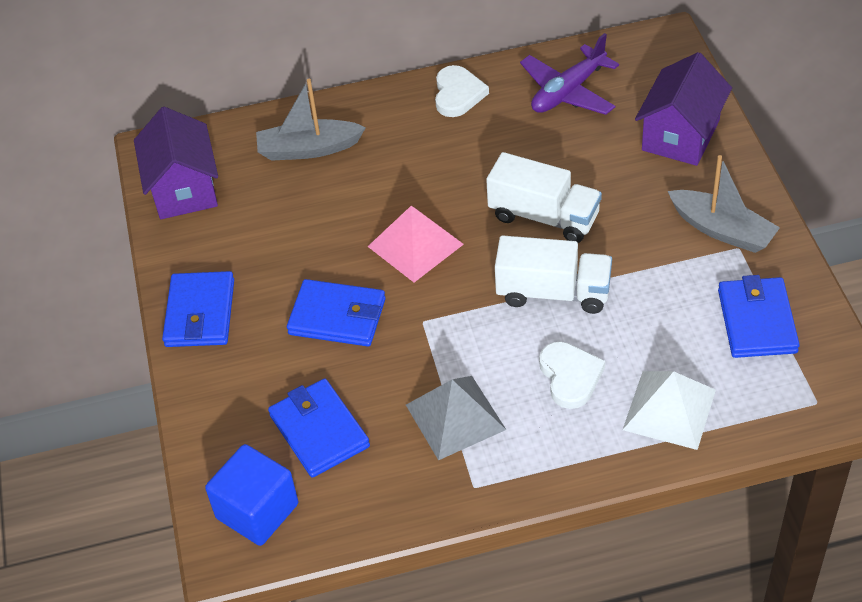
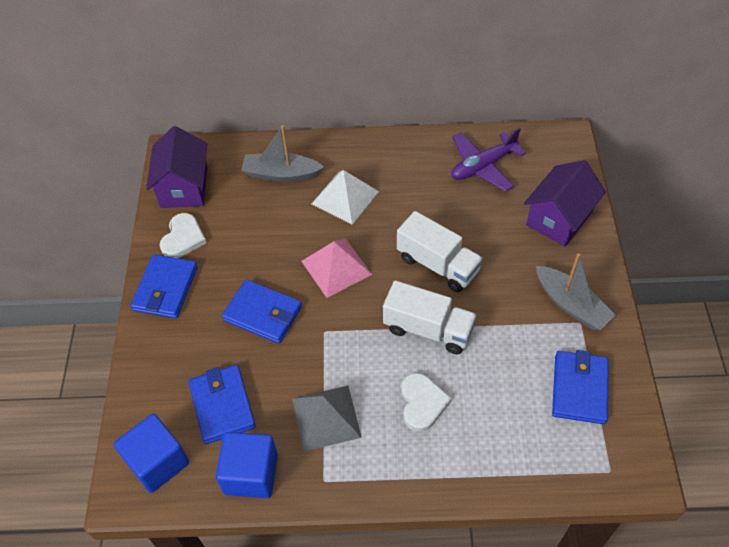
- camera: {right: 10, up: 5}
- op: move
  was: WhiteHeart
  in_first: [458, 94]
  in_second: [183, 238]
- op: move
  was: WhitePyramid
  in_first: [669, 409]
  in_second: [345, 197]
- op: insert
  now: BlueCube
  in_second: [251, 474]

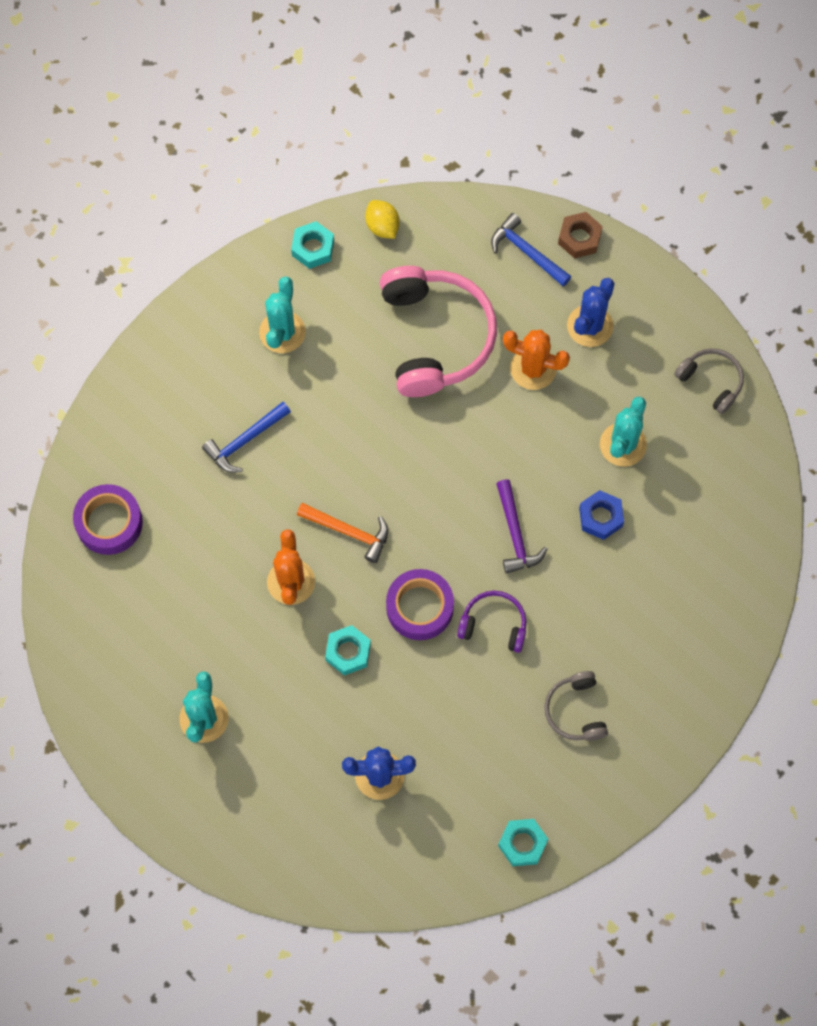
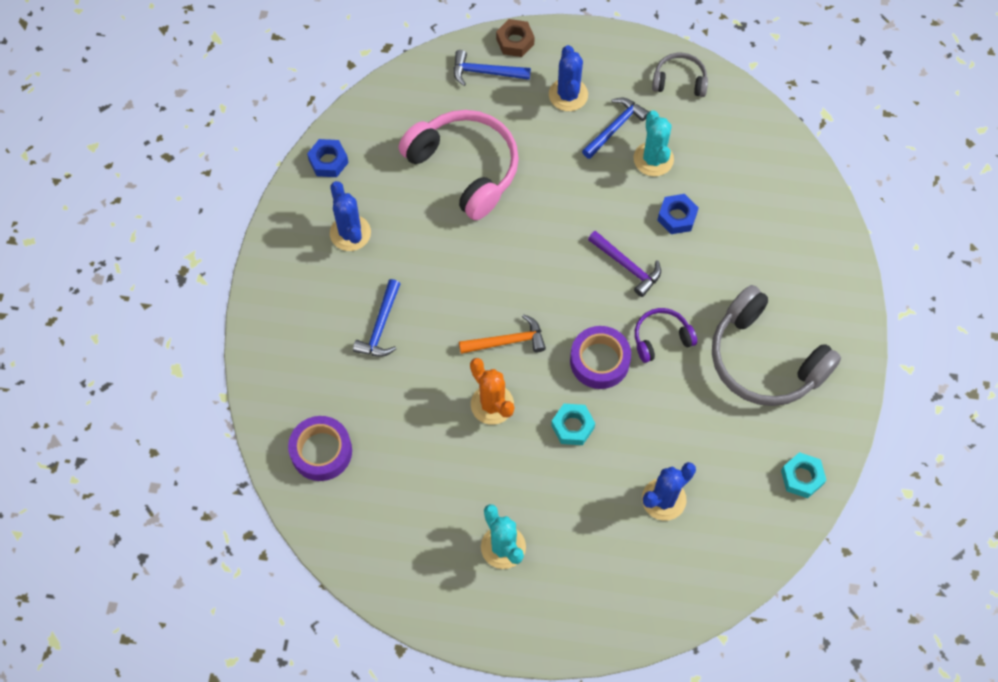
- camera: {right: -35, up: -5}
- op: delete
  was: YellowLemon
  in_first: [382, 226]
- op: recolor
  was: TurquoiseNut
  now: BlueNut
  in_first: [313, 248]
  in_second: [328, 161]
- op: recolor
  was: TurquoiseCactus
  now: BlueCactus
  in_first: [282, 332]
  in_second: [350, 233]
- op: delete
  was: OrangeCactus
  in_first: [533, 368]
- op: resize
  was: GreyHeadphones
  in_first: [575, 711]
  in_second: [764, 360]
  ratio: 2.0
- op: insert
  now: BlueHammer
  in_second: [615, 128]

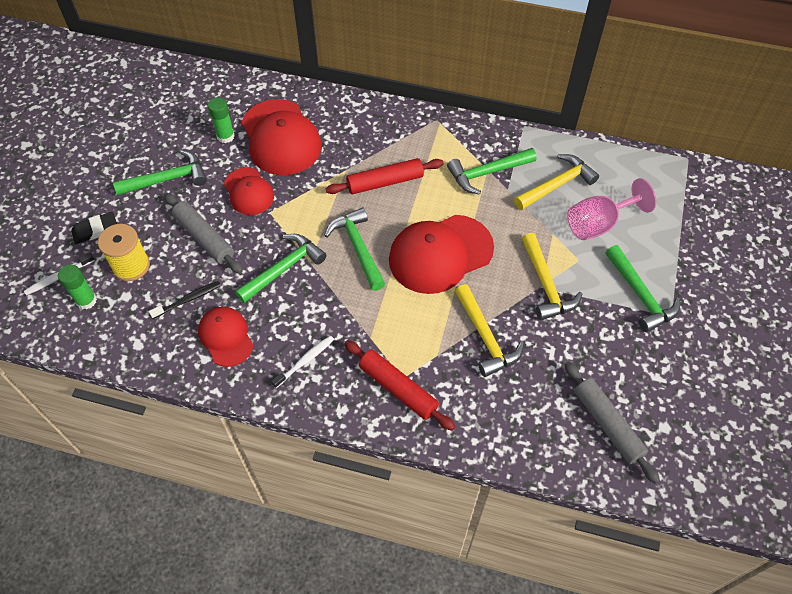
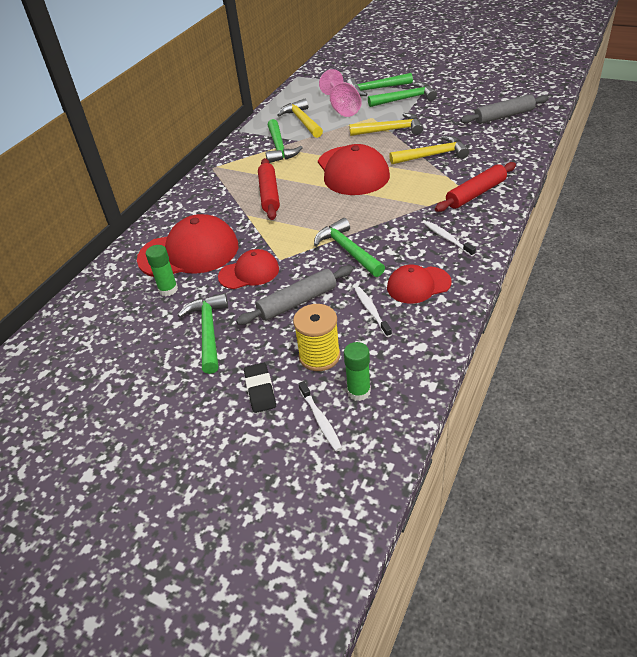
- camera: {right: -75, up: -15}
- op: move
  was: GreenHammer
  in_first: [358, 248]
  in_second: [375, 89]
- op: recolor
  was: BlackToothbrush
  now: WhiteToothbrush
  in_first: [188, 299]
  in_second: [371, 311]

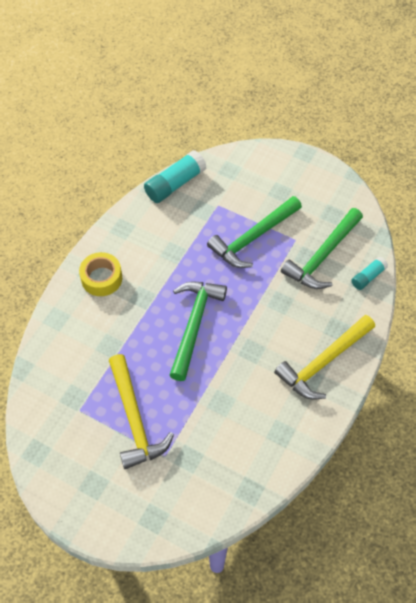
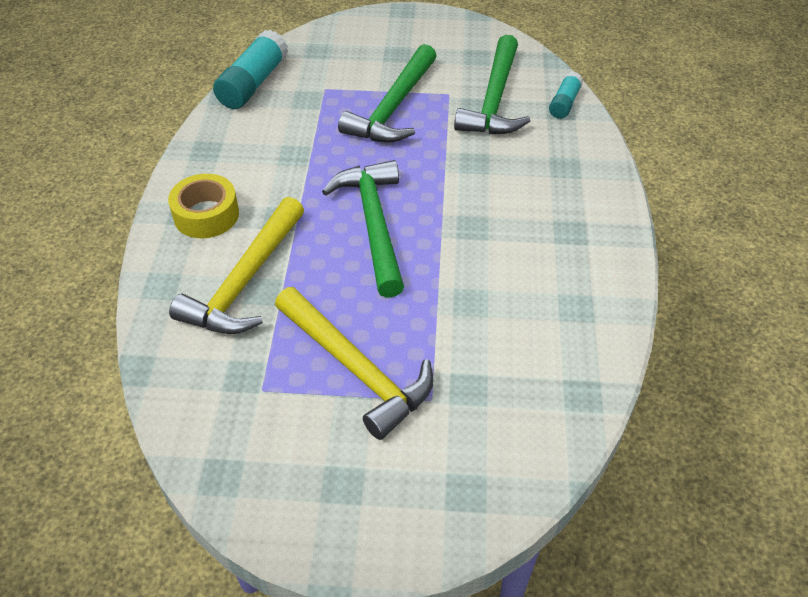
- camera: {right: -25, up: -10}
- op: move
  was: YellowHammer
  in_first: [323, 362]
  in_second: [244, 281]

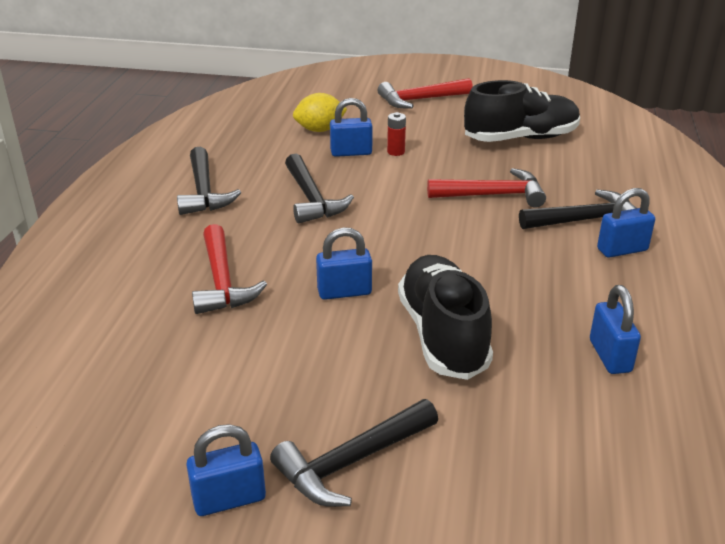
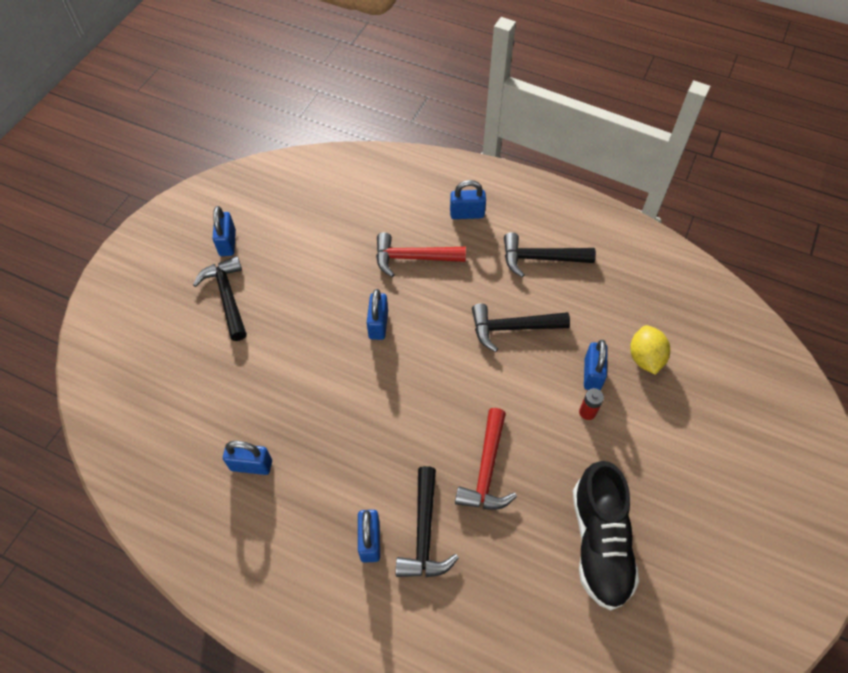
- camera: {right: 105, up: 25}
- op: delete
  was: RedHammer
  in_first: [420, 100]
- op: delete
  was: BlackShoe
  in_first: [442, 335]
- op: insert
  now: BluePadlock
  in_second: [467, 214]

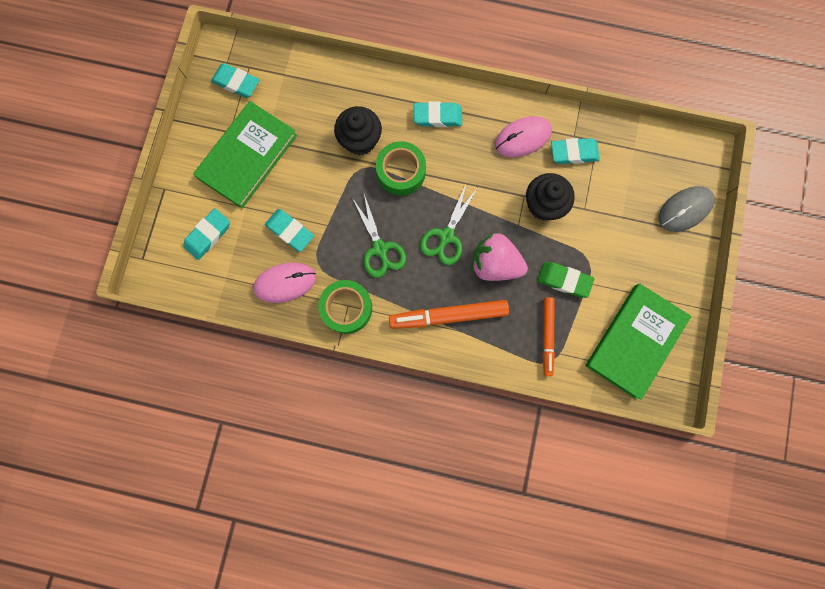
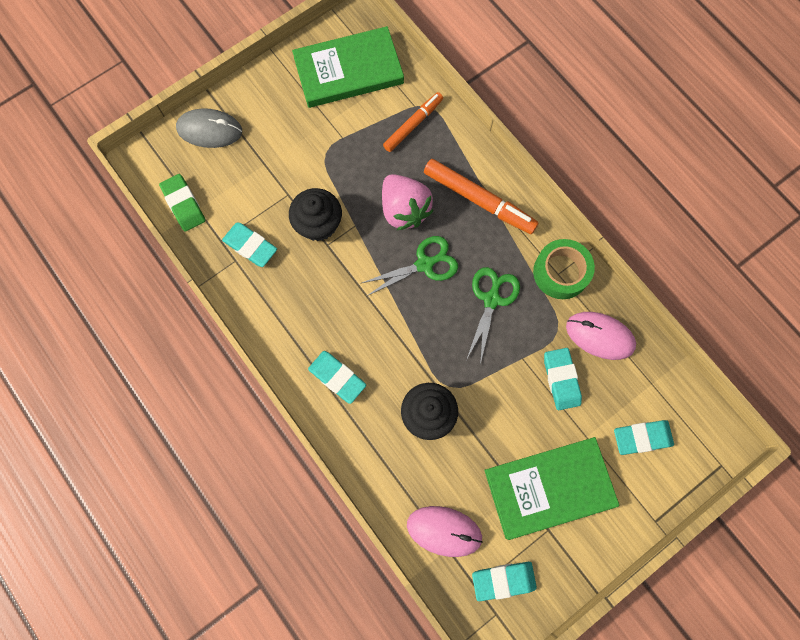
- camera: {right: -140, up: -5}
- op: rotate
  was: TurquoiseEraser
  in_first: [236, 83]
  in_second: [503, 580]
  clockwise: -75
- op: move
  was: PinkMouse
  in_first: [522, 138]
  in_second: [444, 531]
- op: delete
  was: GreenTape
  in_first: [401, 172]
- op: move
  was: GreenEraser
  in_first: [564, 280]
  in_second: [184, 204]

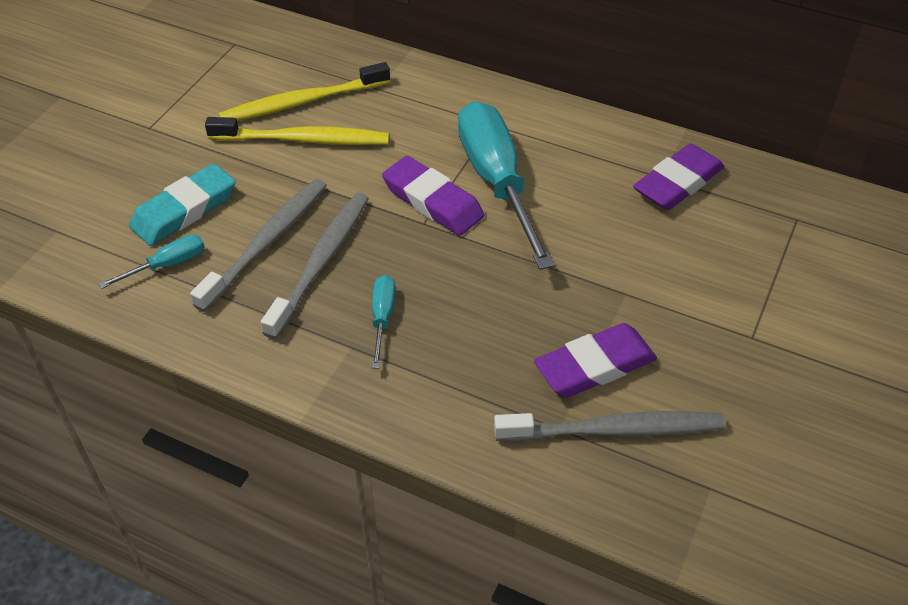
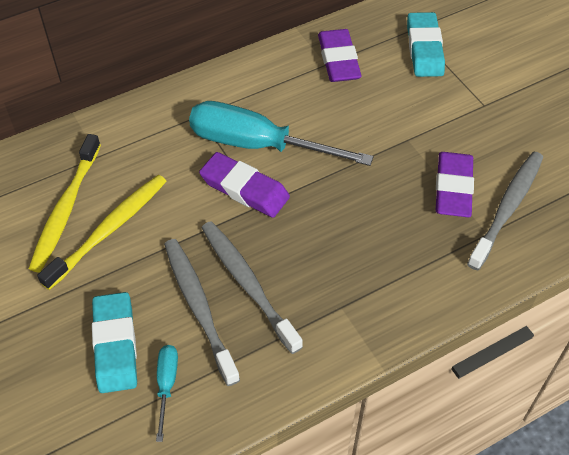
- camera: {right: -55, up: 5}
- op: rotate
  was: PurpleEraser
  in_first: [433, 201]
  in_second: [244, 189]
  clockwise: 45
- op: delete
  was: TurquoiseScrewdriver
  in_first: [382, 318]
- op: insert
  now: TurquoiseEraser
  in_second: [424, 49]

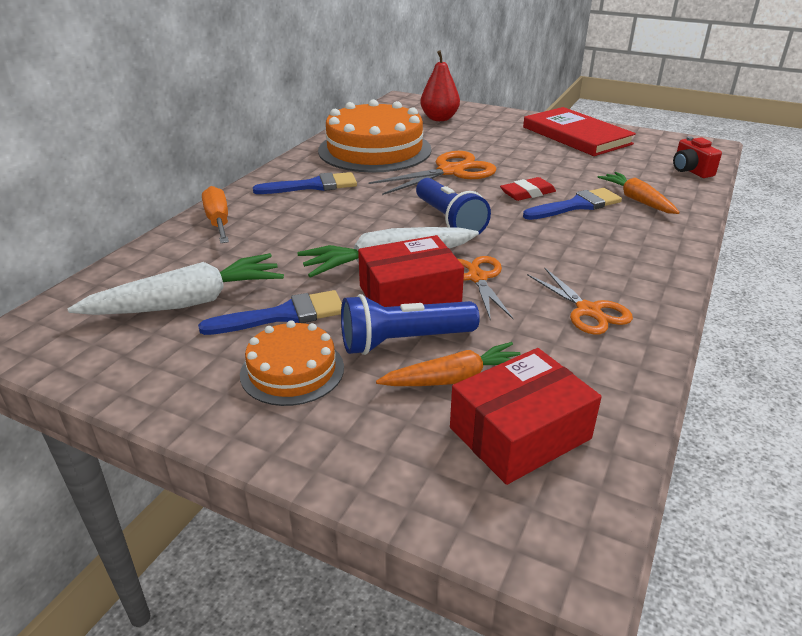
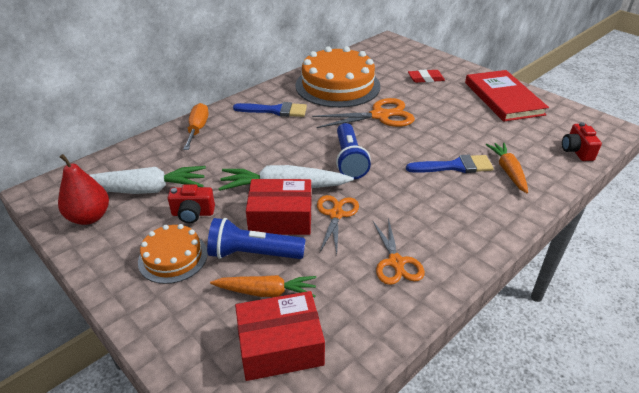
- camera: {right: 20, up: 5}
- op: move
  was: RedPear
  in_first: [439, 118]
  in_second: [89, 217]
- op: move
  was: RedEraser
  in_first: [527, 193]
  in_second: [426, 79]
- op: replace
  was: BlueBrush
  now: RedCamera
  in_first: [283, 315]
  in_second: [193, 214]

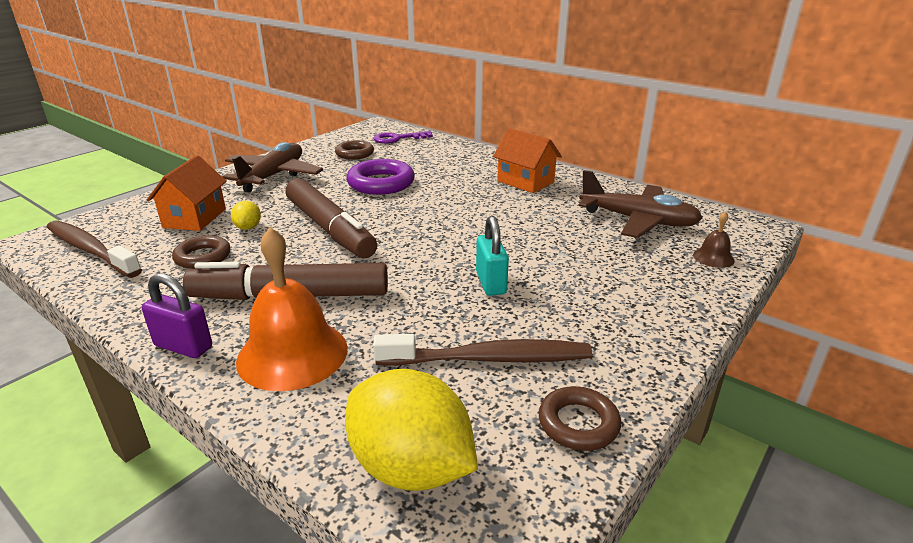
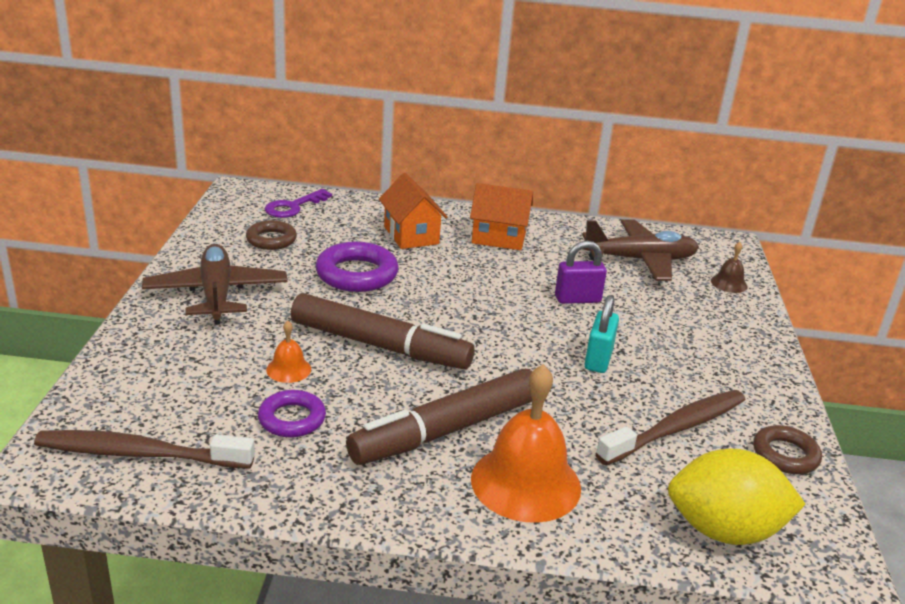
- camera: {right: -35, up: 0}
- op: move
  was: OrangeHouse
  in_first: [194, 218]
  in_second: [411, 235]
- op: replace
  was: YellowLemon
  now: OrangeBell
  in_first: [248, 227]
  in_second: [288, 369]
- op: rotate
  was: TurquoisePadlock
  in_first: [491, 283]
  in_second: [598, 359]
  clockwise: 60
- op: recolor
  was: BrownRing
  now: PurpleRing
  in_first: [203, 257]
  in_second: [292, 419]
- op: move
  was: PurplePadlock
  in_first: [183, 346]
  in_second: [577, 299]

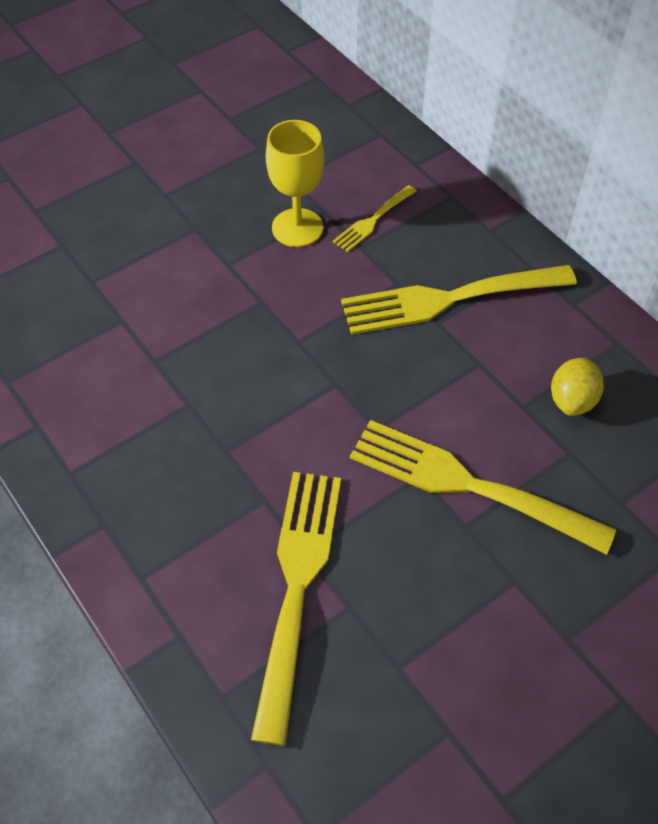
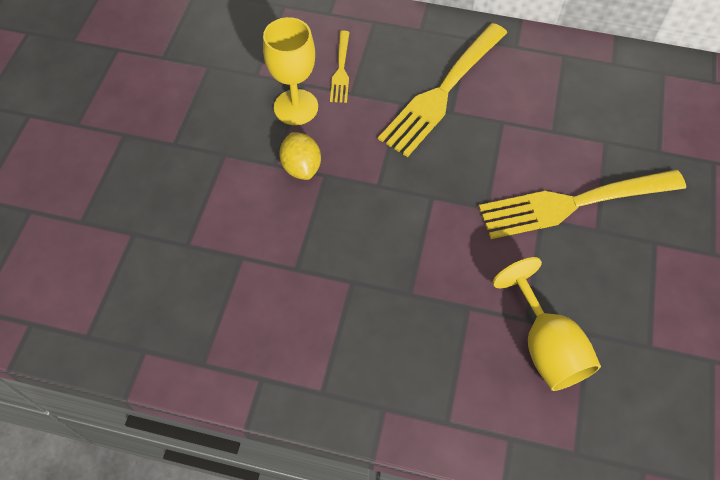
- camera: {right: -40, up: 5}
- op: move
  was: YellowLemon
  in_first: [572, 400]
  in_second: [301, 167]
- op: replace
  was: YellowFork
  now: YellowGoblet
  in_first: [297, 587]
  in_second: [546, 346]

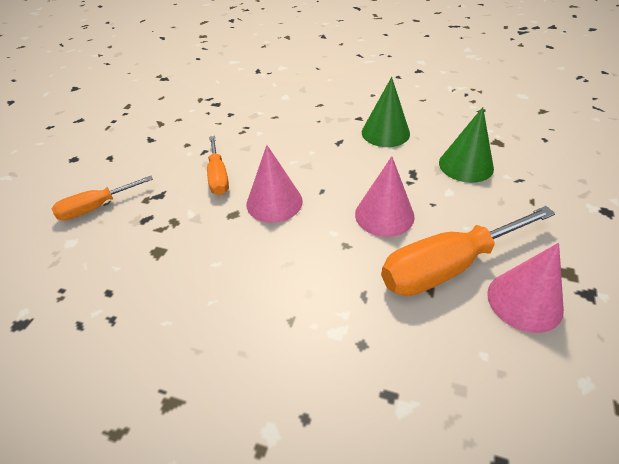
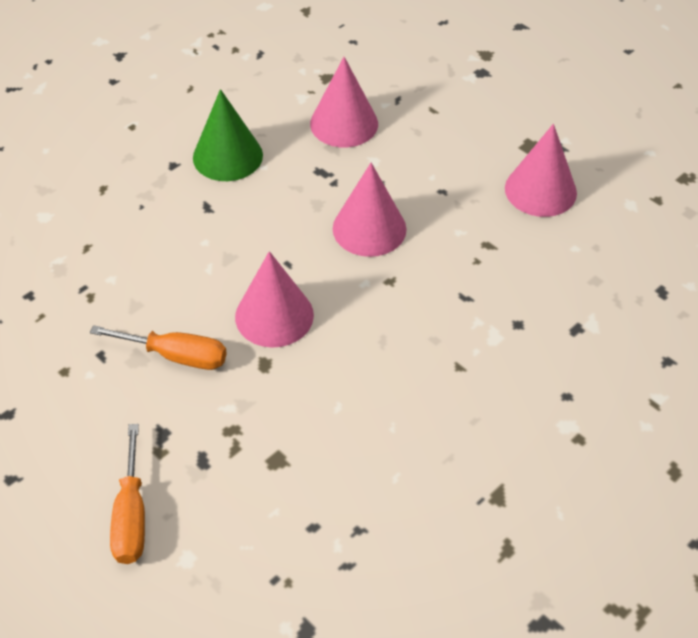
- camera: {right: -65, up: 5}
- op: recolor
  was: GreenCone
  now: PinkCone
  in_first: [466, 165]
  in_second: [344, 123]
- op: delete
  was: OrangeScrewdriver
  in_first: [447, 266]

